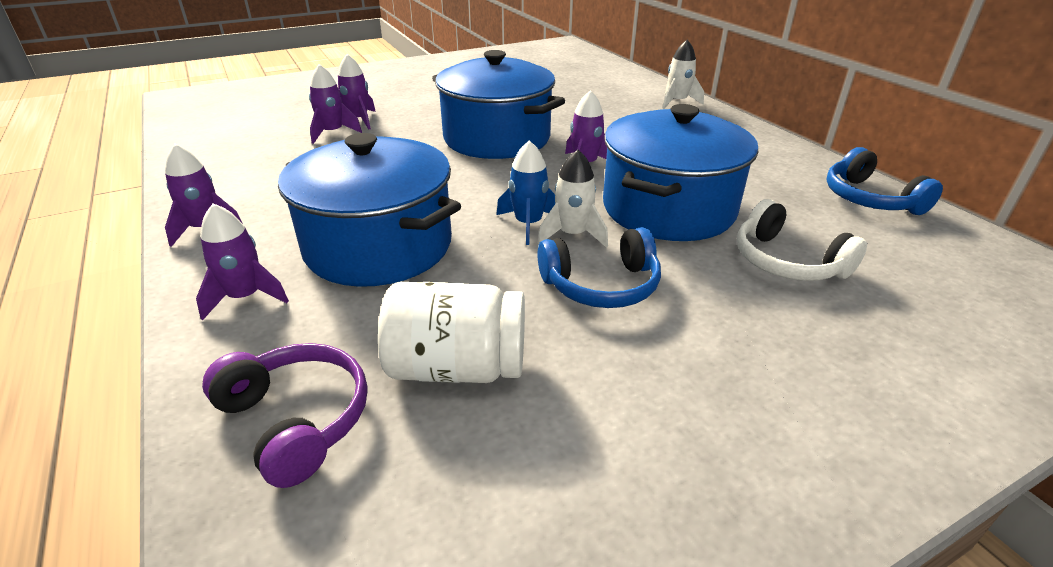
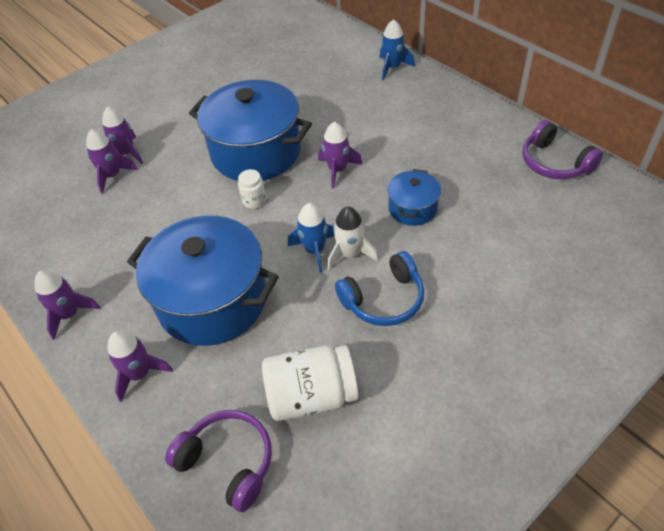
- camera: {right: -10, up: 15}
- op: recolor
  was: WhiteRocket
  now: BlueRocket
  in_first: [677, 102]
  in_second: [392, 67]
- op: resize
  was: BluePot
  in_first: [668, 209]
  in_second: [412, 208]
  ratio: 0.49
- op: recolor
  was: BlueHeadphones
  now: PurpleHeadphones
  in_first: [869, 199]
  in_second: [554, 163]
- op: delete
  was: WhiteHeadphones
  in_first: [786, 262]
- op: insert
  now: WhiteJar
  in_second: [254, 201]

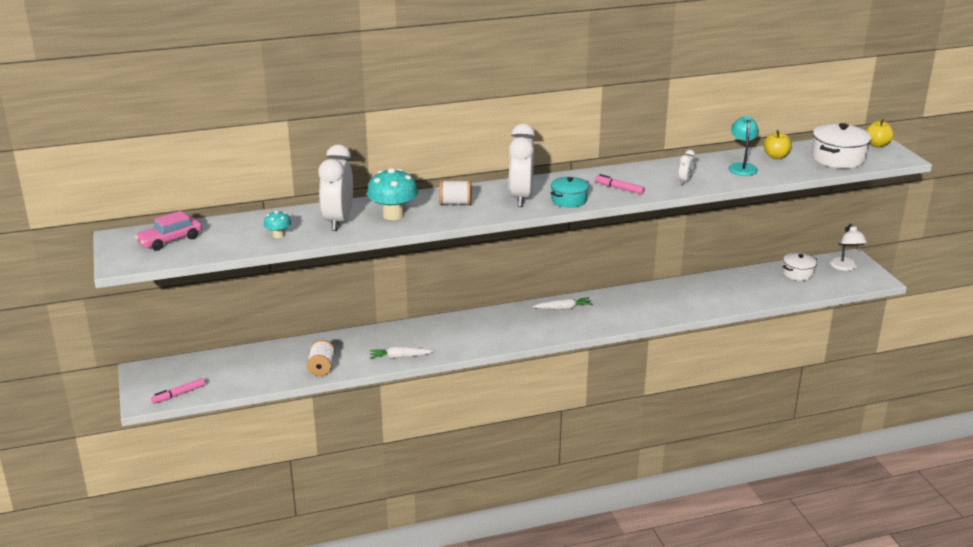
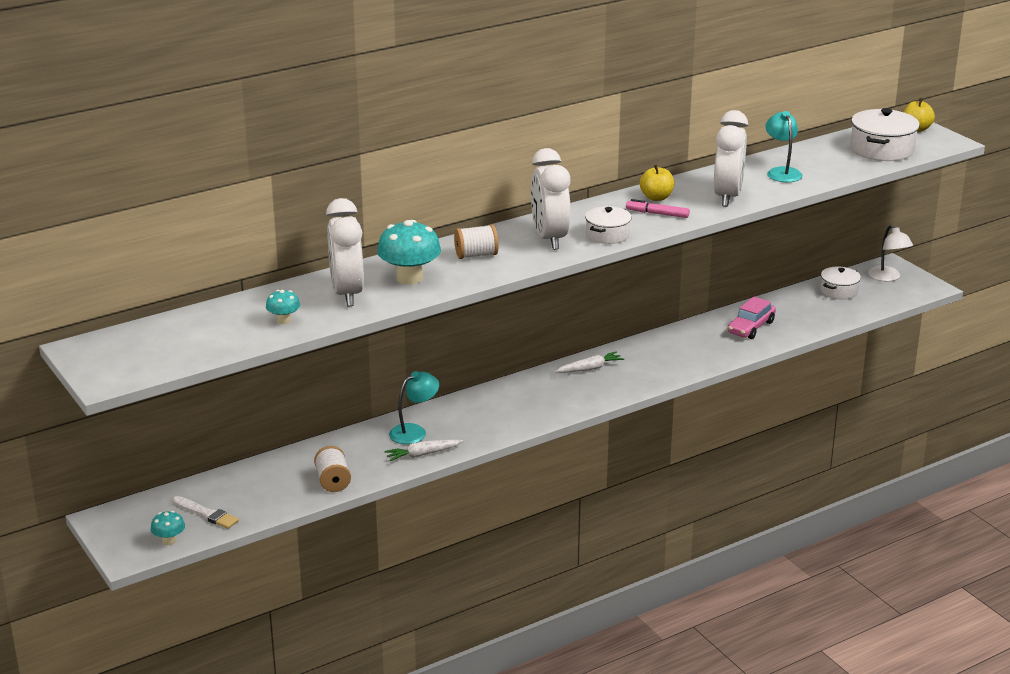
- camera: {right: -15, up: 0}
- op: move
  was: YellowApple
  in_first: [776, 157]
  in_second: [656, 197]
- op: resize
  was: WhiteClock
  in_first: [685, 181]
  in_second: [727, 196]
  ratio: 2.24
- op: recolor
  was: TurquoisePot
  now: WhitePot
  in_first: [569, 200]
  in_second: [607, 235]
- op: move
  was: PinkCar
  in_first: [170, 240]
  in_second: [751, 327]
- op: replace
  was: PinkMarker
  now: TurquoiseMushroom
  in_first: [179, 394]
  in_second: [169, 540]
- op: insert
  now: TurquoiseLamp
  in_second: [414, 431]
- op: insert
  now: WhiteBrush
  in_second: [206, 514]

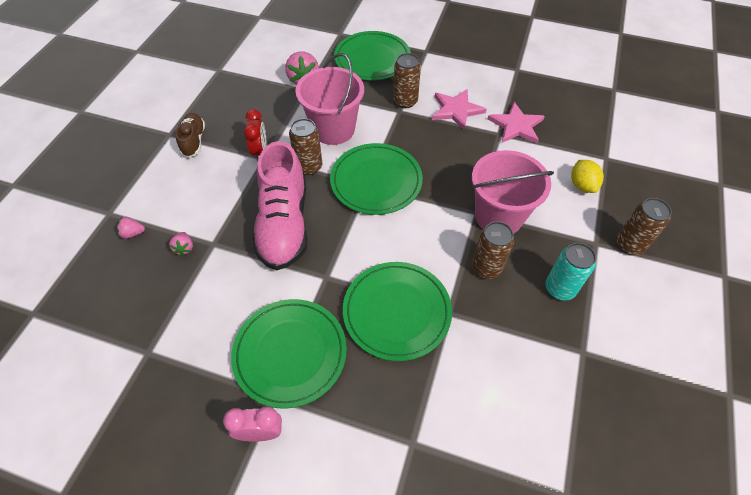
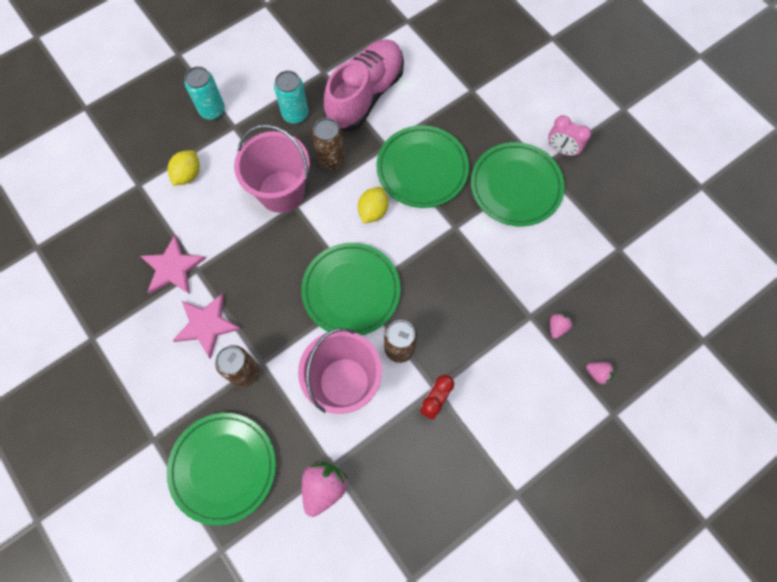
- camera: {right: -145, up: 15}
- op: delete
  was: BrownShoe
  in_first: [193, 141]
- op: move
  was: PinkShoe
  in_first: [284, 224]
  in_second: [365, 95]
- op: recolor
  was: BrownCan
  now: TurquoiseCan
  in_first: [630, 245]
  in_second: [212, 110]
- op: insert
  now: YellowLemon
  in_second: [373, 211]

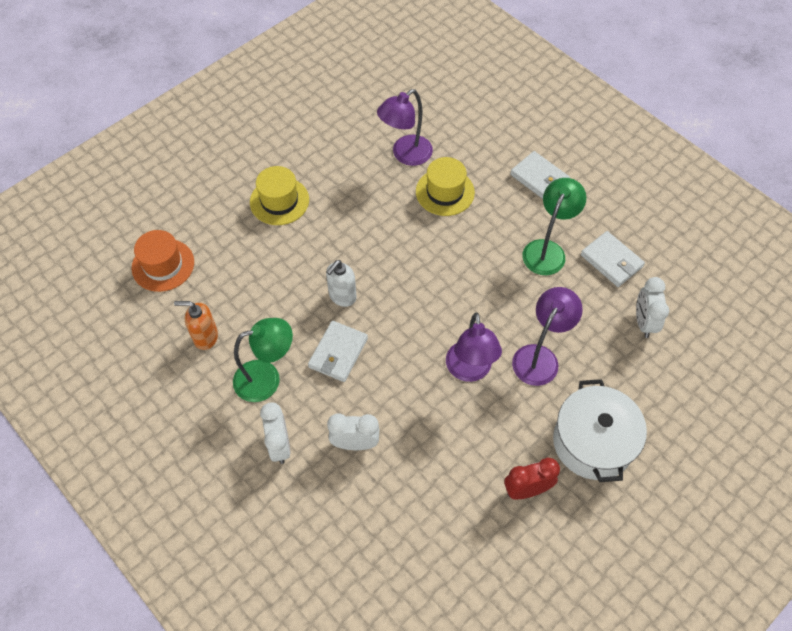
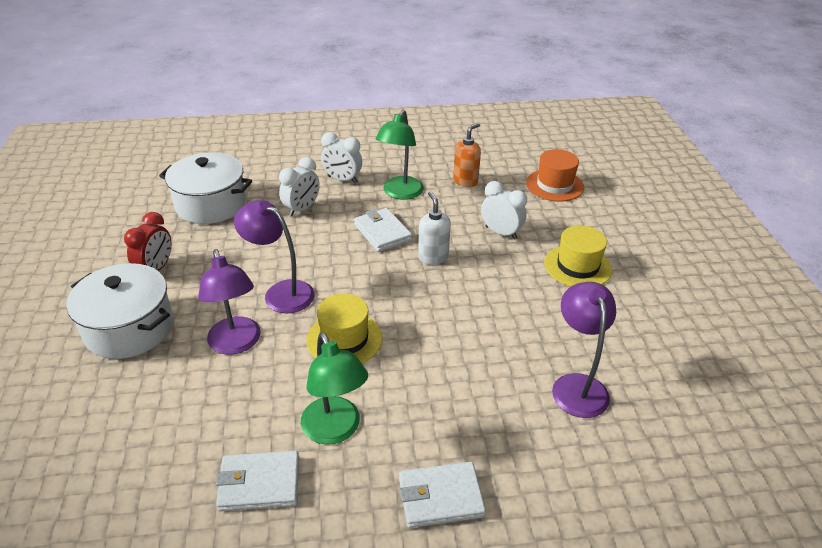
- camera: {right: 125, up: -20}
- op: move
  was: YellowHat
  in_first: [445, 192]
  in_second: [344, 339]
- op: move
  was: WhiteClock
  in_first: [644, 322]
  in_second: [501, 233]
- op: insert
  now: WhitePot
  in_second: [211, 204]

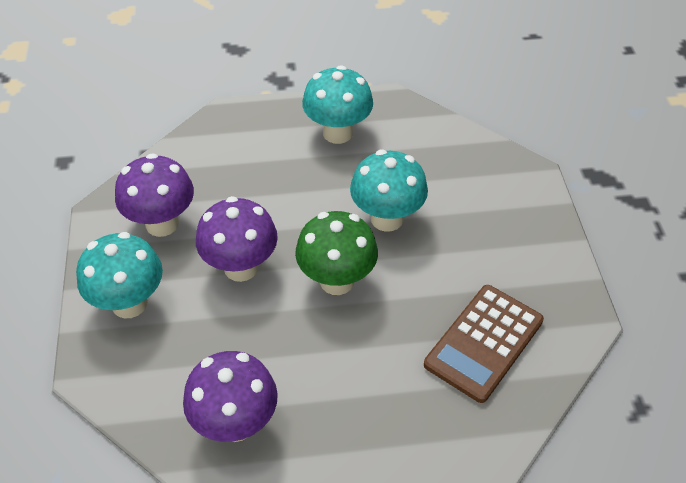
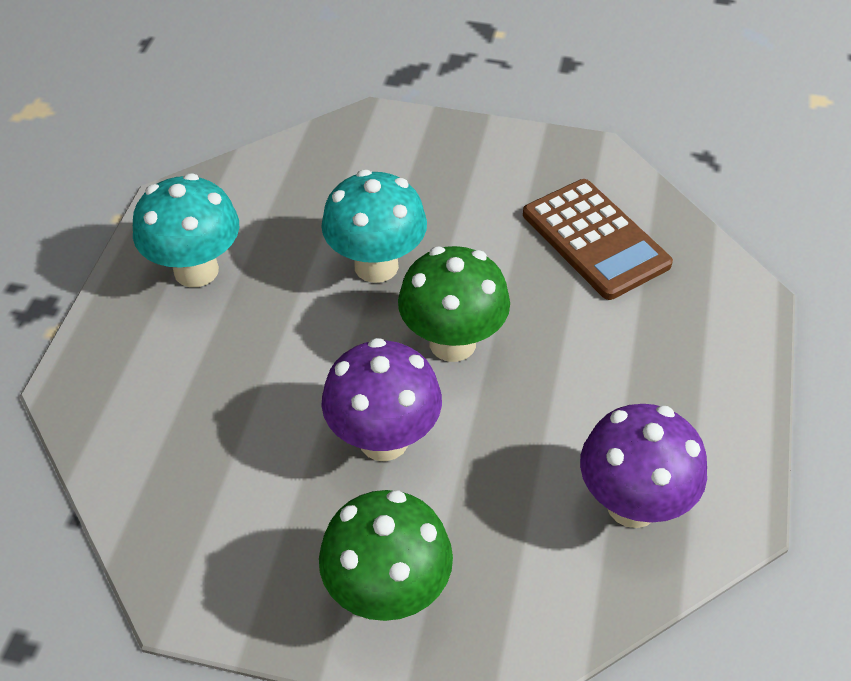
- camera: {right: -70, up: 0}
- op: delete
  was: PurpleMushroom
  in_first: [162, 224]
- op: recolor
  was: TurquoiseMushroom
  now: GreenMushroom
  in_first: [129, 303]
  in_second: [387, 593]

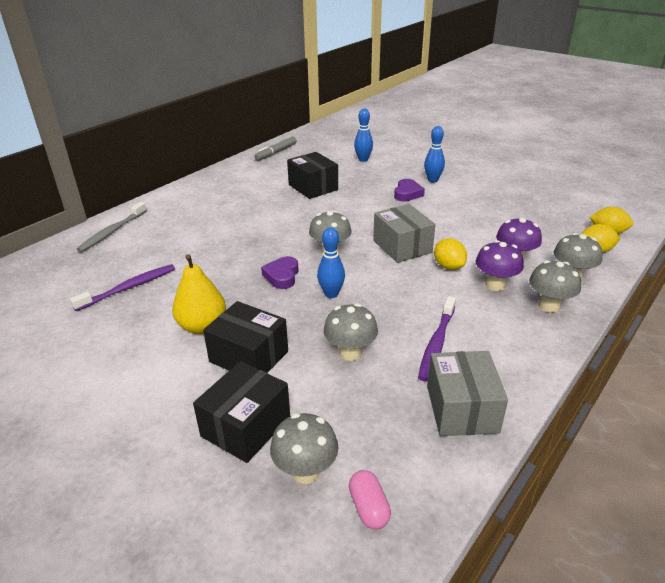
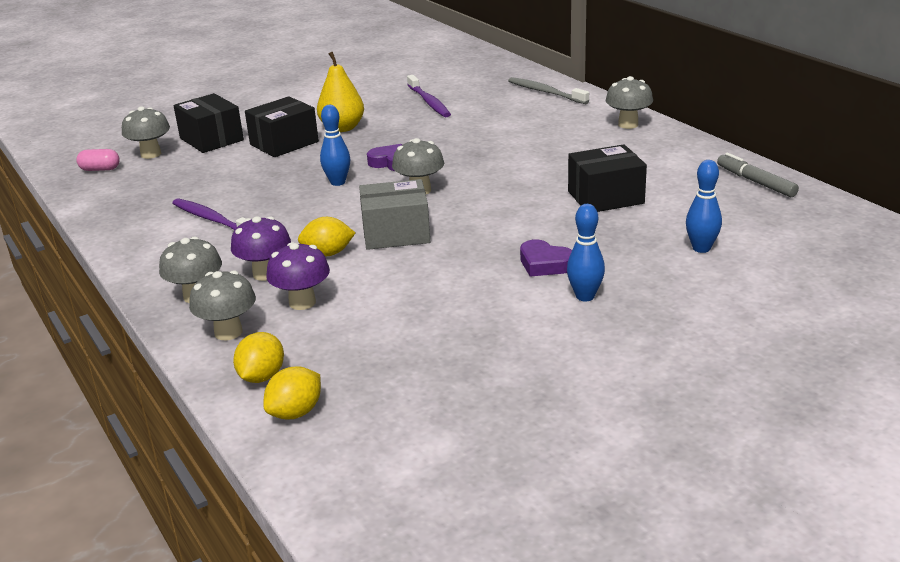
- camera: {right: 110, up: -5}
- op: move
  was: GreyMushroom
  in_first: [350, 353]
  in_second: [628, 124]
- op: delete
  was: GreyBox
  in_first: [461, 409]

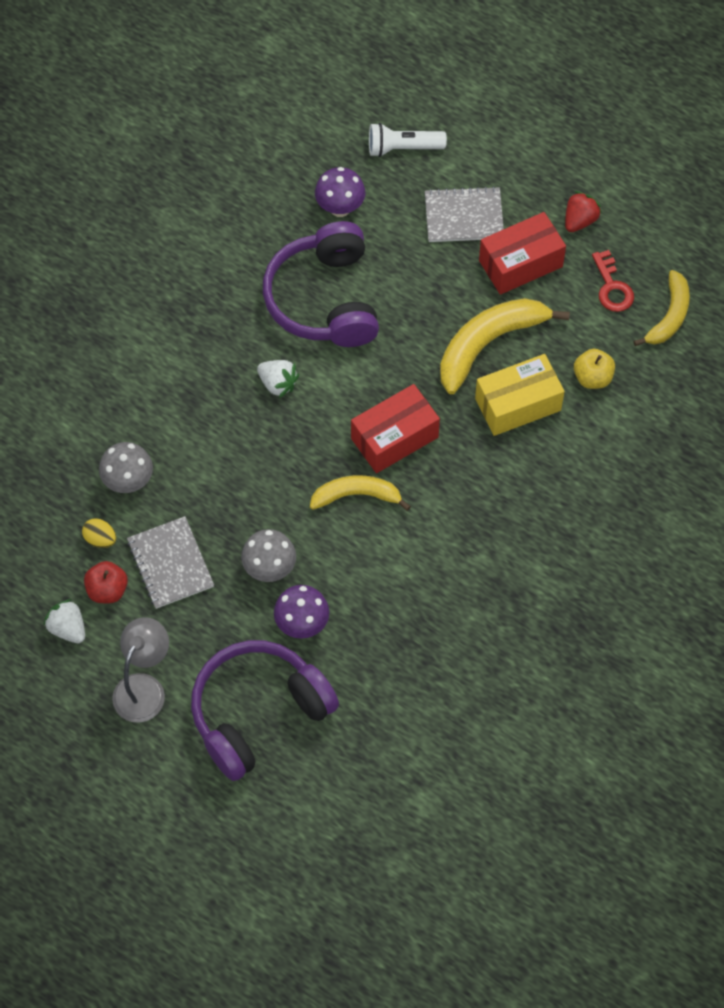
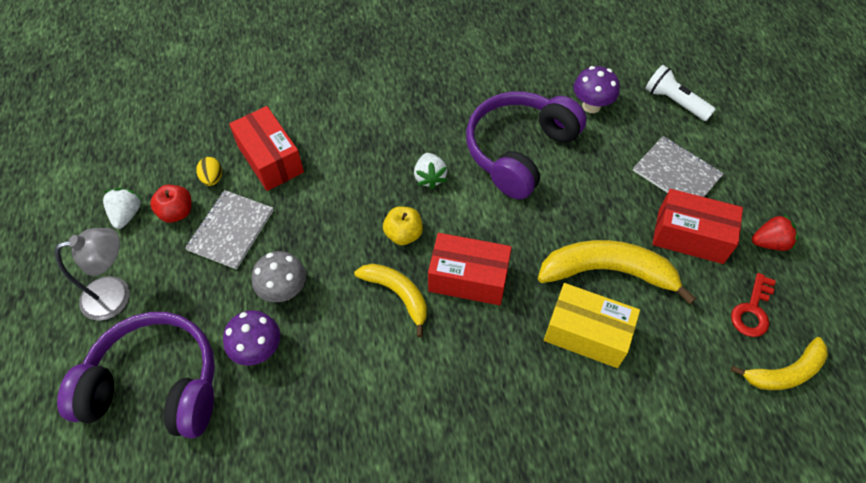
- camera: {right: 45, up: -5}
- op: move
  was: YellowApple
  in_first: [592, 377]
  in_second: [403, 234]
- op: replace
  was: GreyMushroom
  now: RedBox
  in_first: [128, 482]
  in_second: [270, 159]

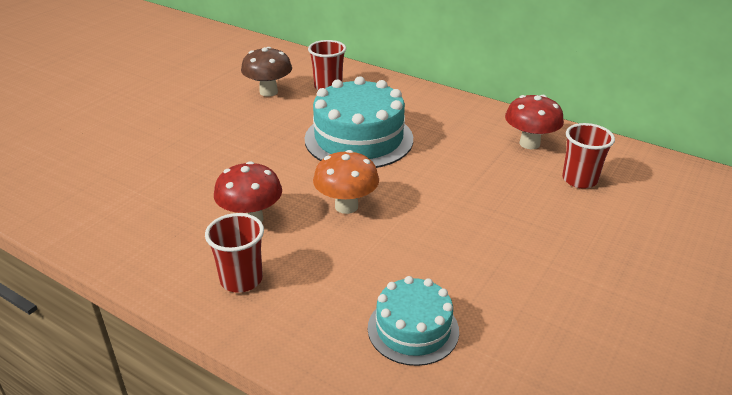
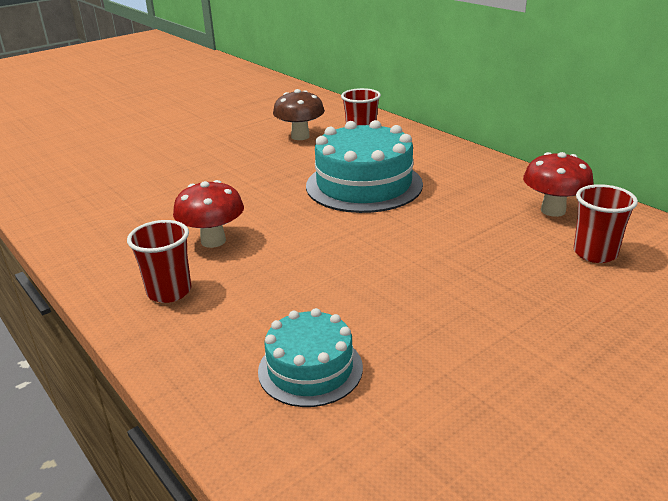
- camera: {right: 20, up: -5}
- op: delete
  was: OrangeMushroom
  in_first: [346, 206]

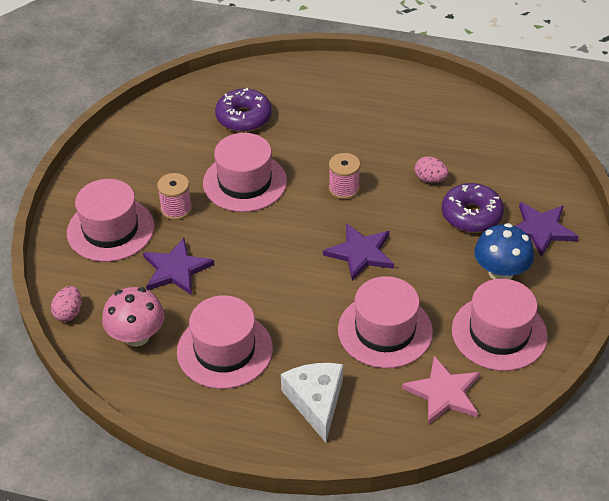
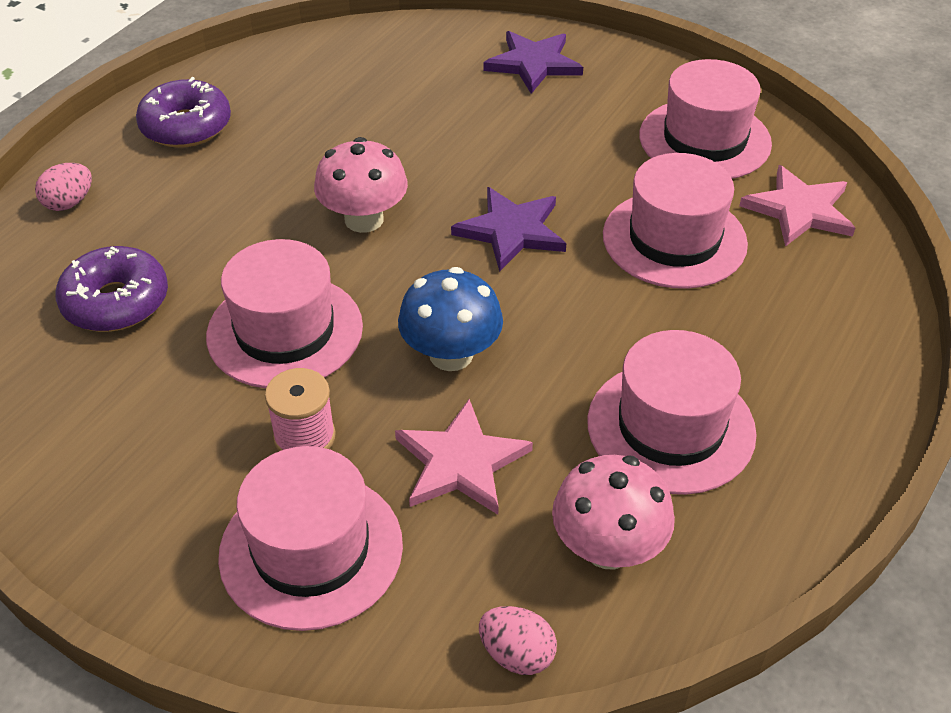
- camera: {right: -75, up: 0}
- op: replace
  was: PinkSpool
  now: PinkMushroom
  in_first: [344, 189]
  in_second: [364, 219]
- op: move
  was: PinkEgg
  in_first: [430, 179]
  in_second: [69, 203]
- op: move
  was: PurpleDonut
  in_first: [471, 215]
  in_second: [186, 126]
- op: move
  was: BlueMushroom
  in_first: [500, 272]
  in_second: [451, 355]
- op: recolor
  was: PurpleStar
  now: PinkStar
  in_first: [176, 269]
  in_second: [461, 462]
- op: delete
  was: WhiteCheese
  in_first: [316, 402]

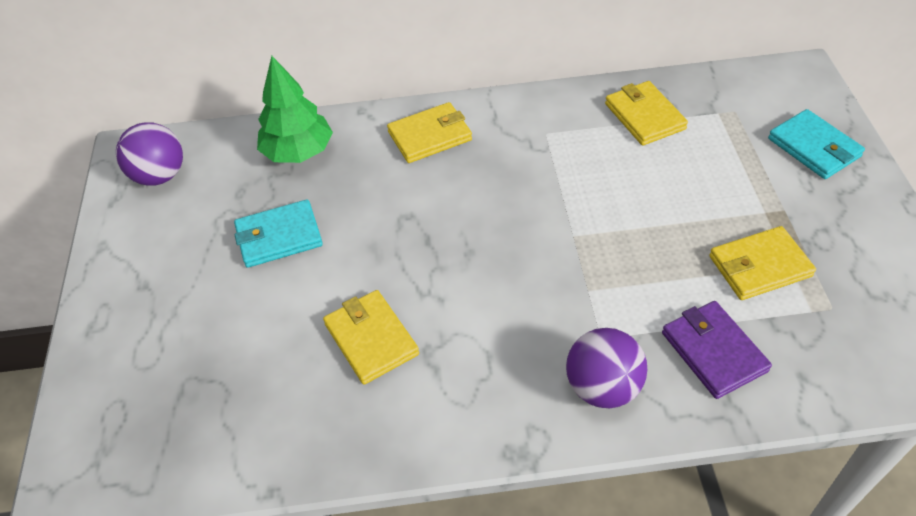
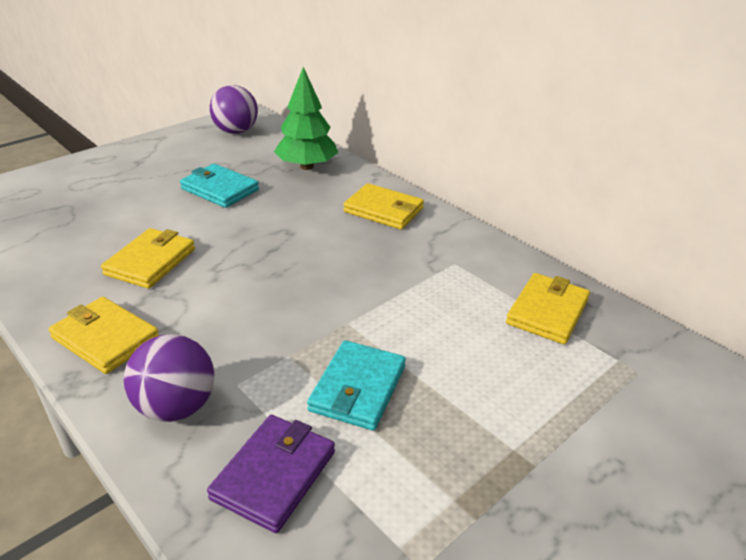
- camera: {right: 50, up: -15}
- op: move
  was: TurquoiseWallet
  in_first: [814, 147]
  in_second: [358, 388]
- op: move
  was: YellowWallet
  in_first: [759, 266]
  in_second: [105, 338]

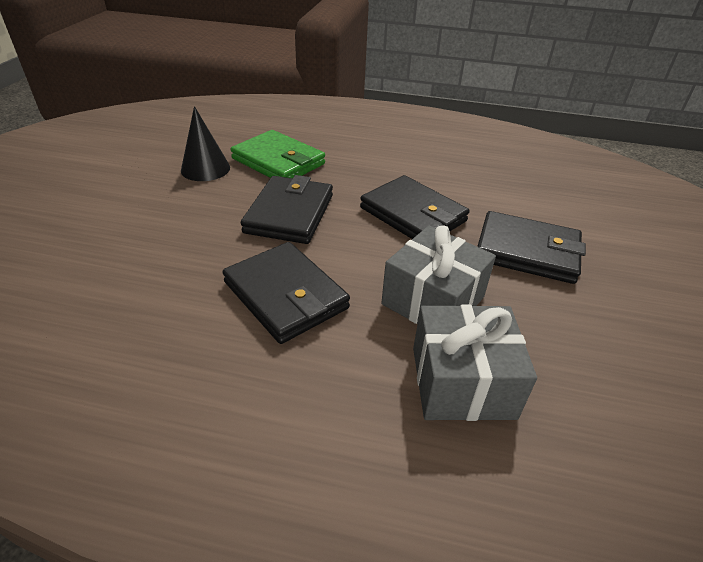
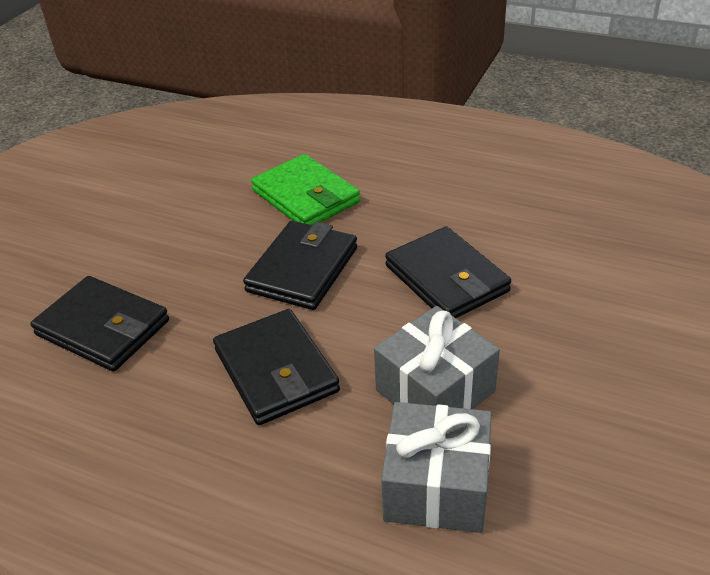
- camera: {right: 15, up: 0}
- op: delete
  was: BlackCone
  in_first: [205, 169]
- op: move
  was: BlackWallet
  in_first: [527, 251]
  in_second: [103, 328]

